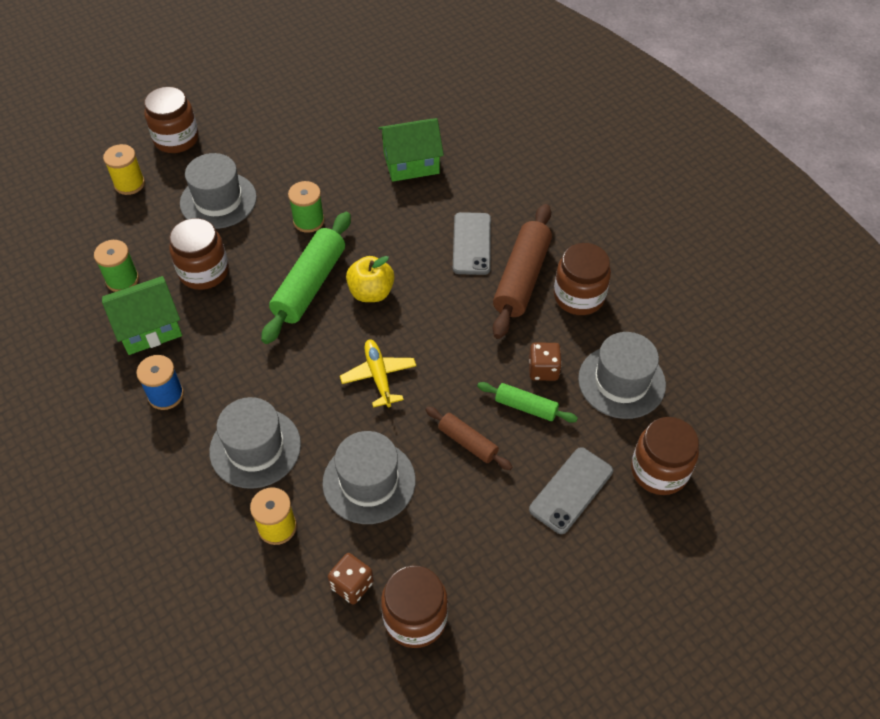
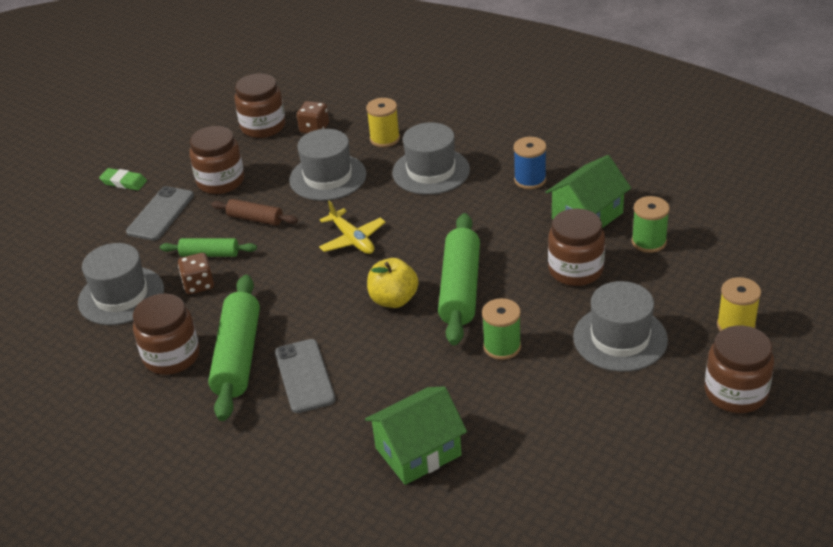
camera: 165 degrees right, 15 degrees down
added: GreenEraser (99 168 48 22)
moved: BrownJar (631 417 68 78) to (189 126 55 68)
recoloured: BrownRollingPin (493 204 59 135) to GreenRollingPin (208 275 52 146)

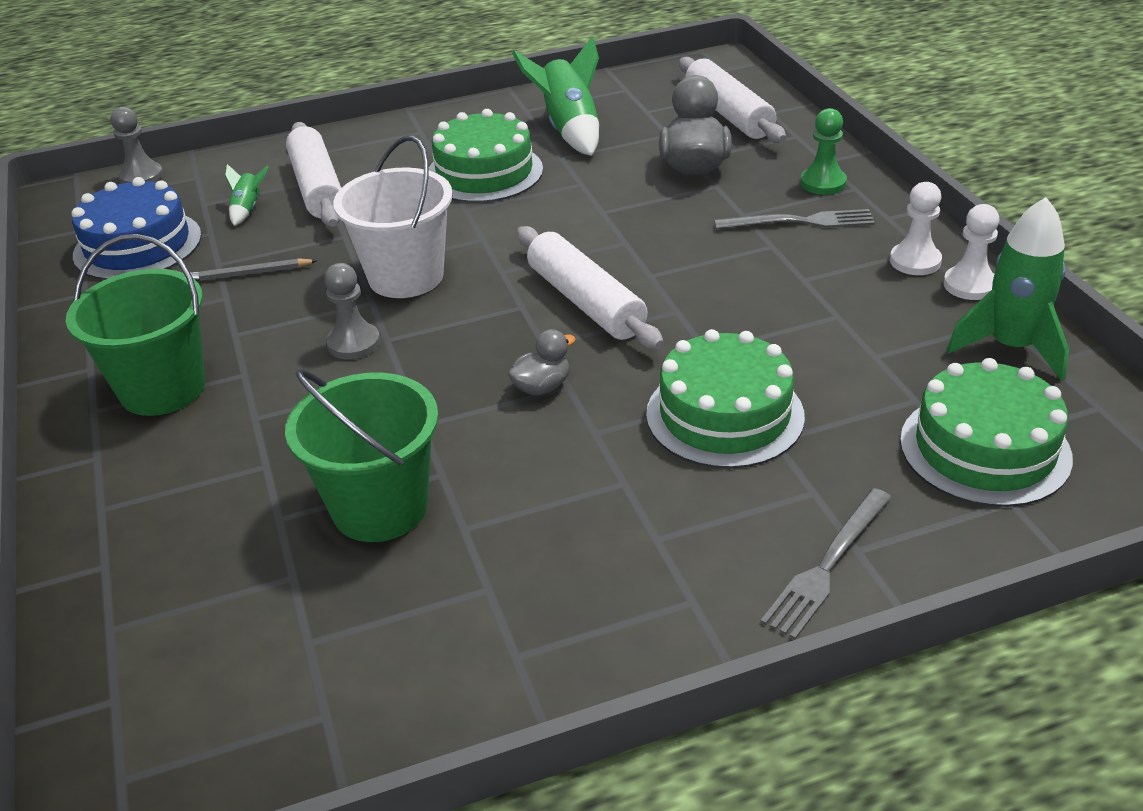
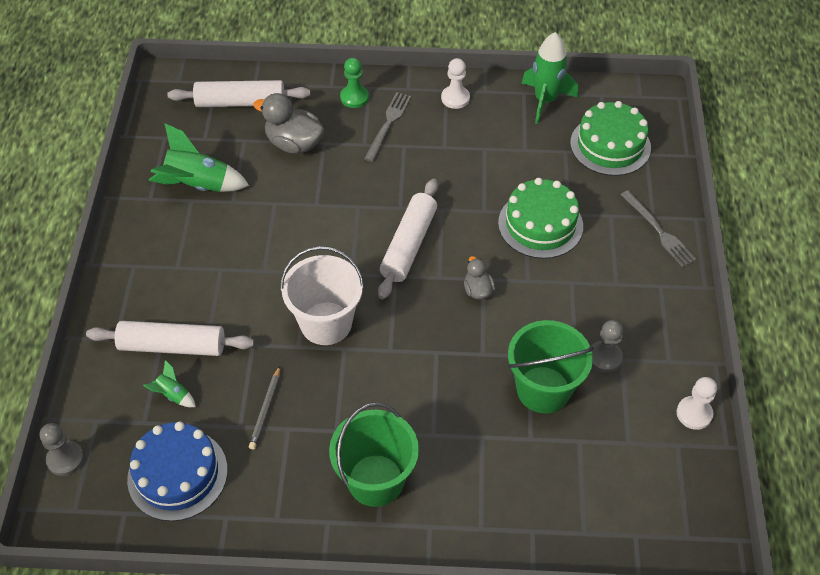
camera: 70 degrees left, 15 degrees up
removed: GreenCake (428 109 115 94)
moved: GreyPawn (324 263 56 97) to (592 320 31 52); WhitePawn (943 204 56 96) to (677 377 40 53)
turned: WhiteRollingPin (517 226 147 123) = (378 179 60 120) 60 degrees counterclockwise

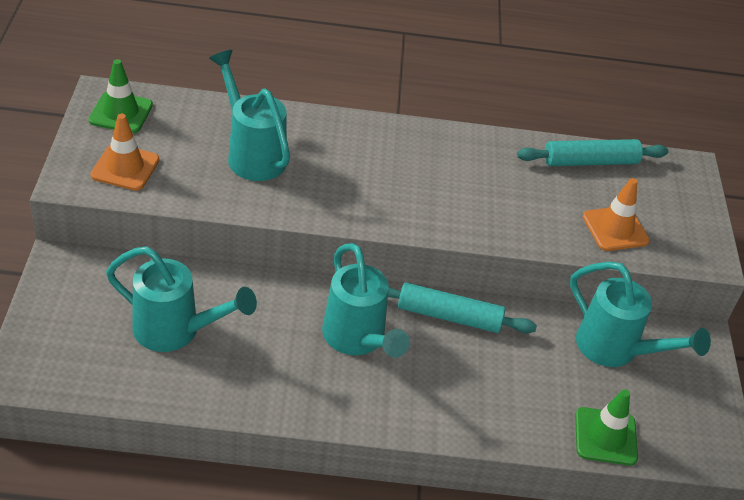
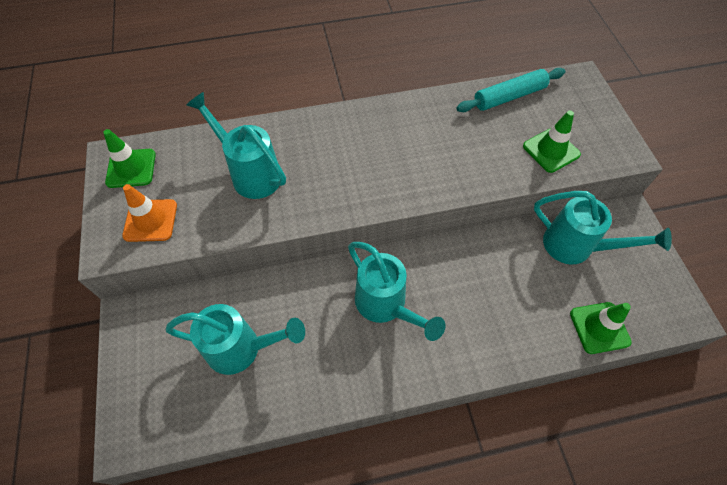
camera: 10 degrees left, 15 degrees up
removed: TurquoiseRollingPin (388 283 149 50)
recoloured: OrangeTrafficCone (583 178 67 73) to GreenTrafficCone (523 110 58 63)

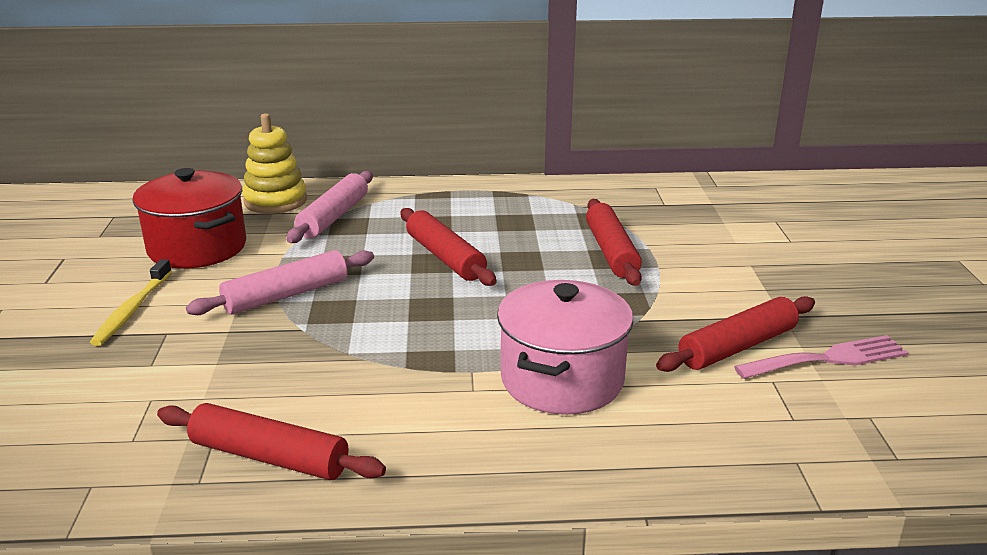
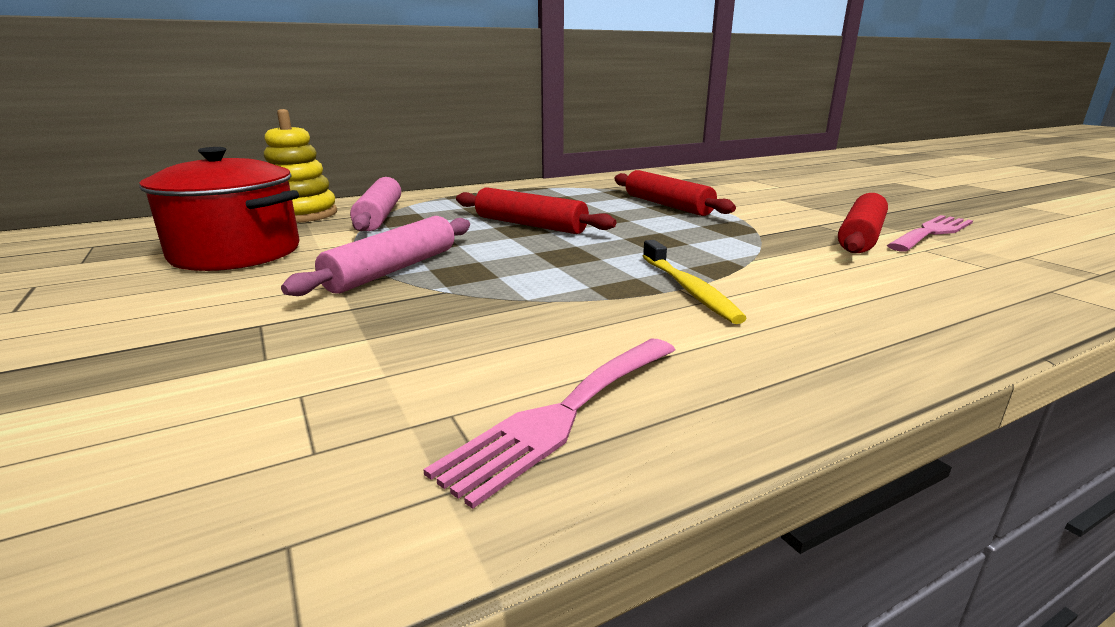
camera: 25 degrees left, 5 degrees down
removed: PinkPot (497 280 136 135)
moved: YellowToothbrush (90 259 82 87) to (643 240 104 84)
replaced: RedRollingPin (157 403 229 77) to PinkFork (423 338 252 171)

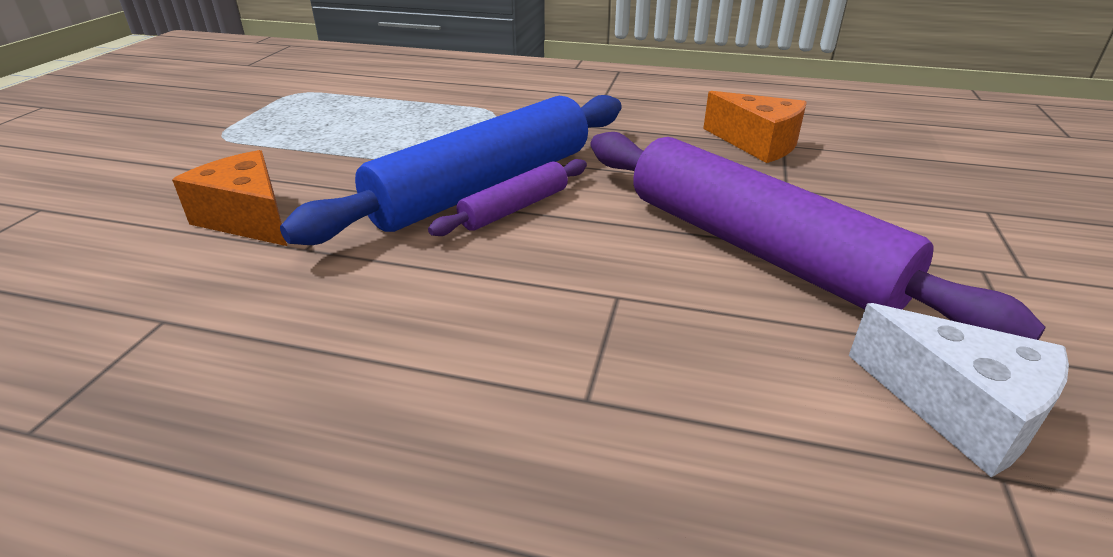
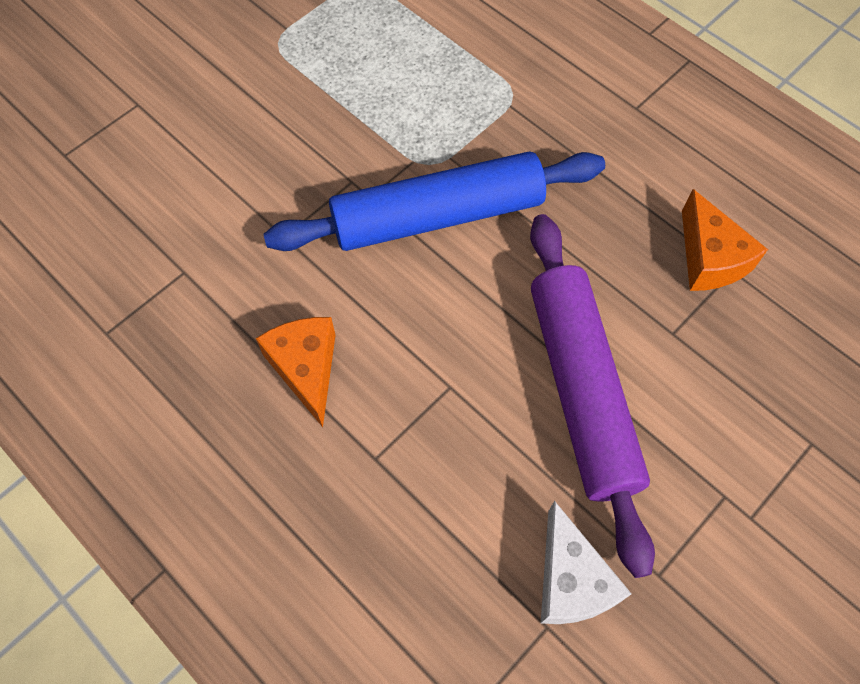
camera: 30 degrees right, 30 degrees up
removed: PurpleRollingPin (428 159 159 77)
moved: OrangeCheese (172 150 115 96) to (255 317 81 110)

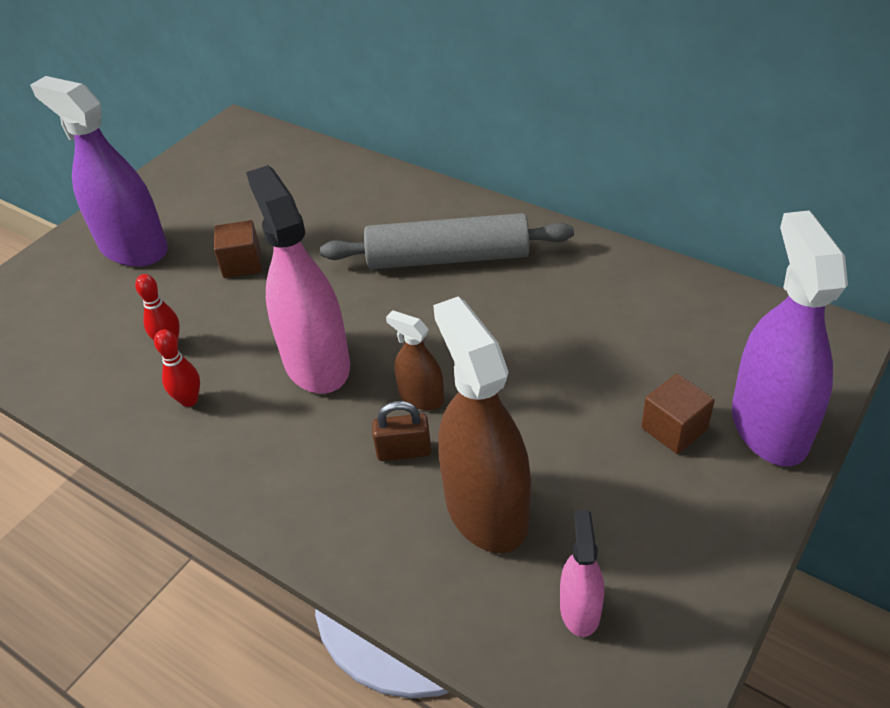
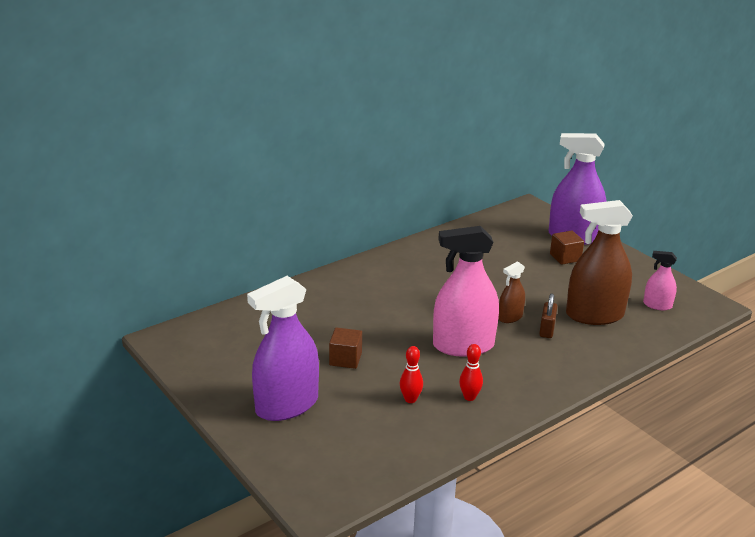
camera: 75 degrees left, 15 degrees down
removed: GreyRollingPin (320 213 254 56)

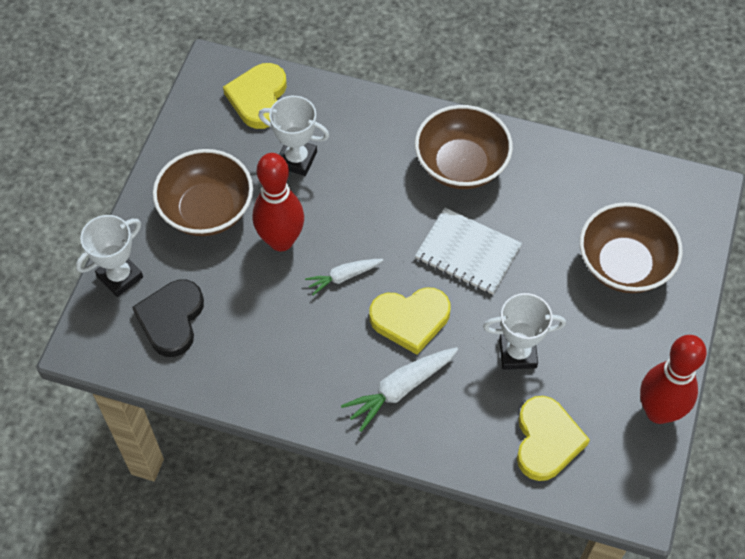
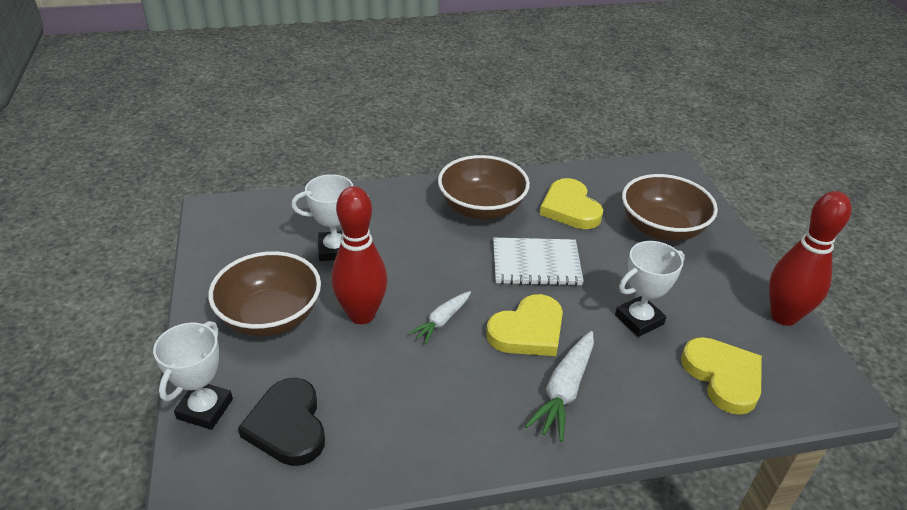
camera: 30 degrees left, 20 degrees down
moved: YellowHeart (223 63 64 66) to (540 178 63 51)

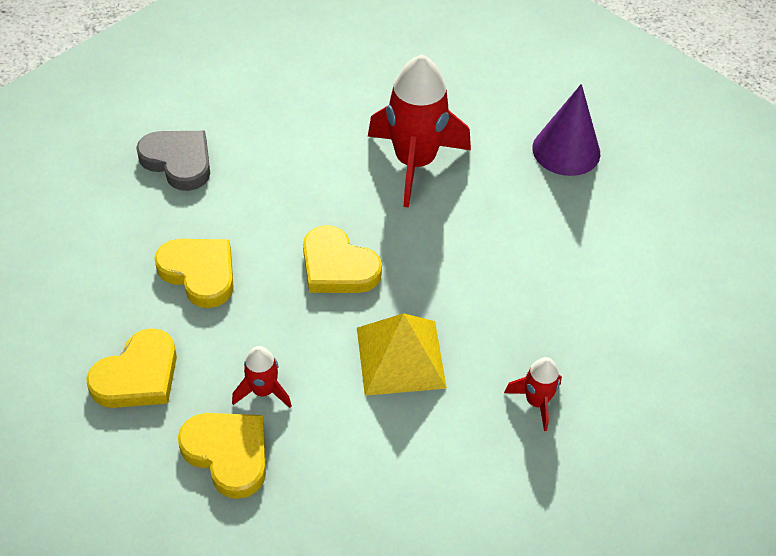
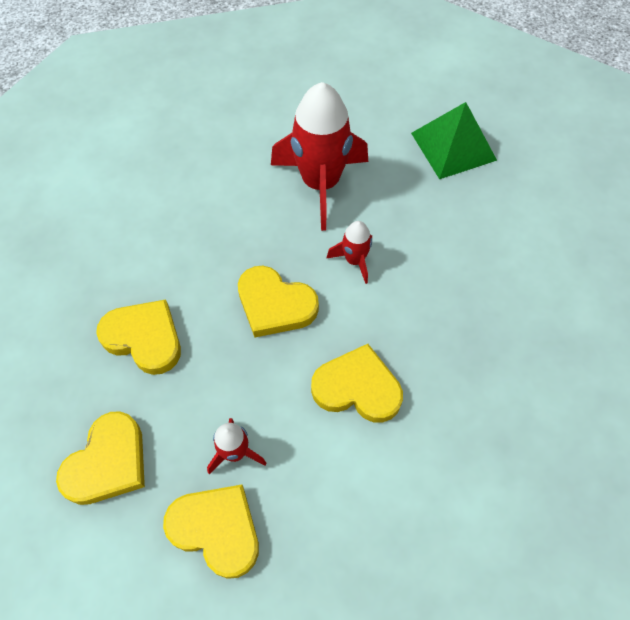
camera: 10 degrees left, 10 degrees up
removed: GreyHeart (136 131 74 60)
moved: RedRocket (504 357 58 74) to (327 221 45 63)
replaced: YellowPyramid (357 313 90 83) to YellowHeart (311 344 92 79); PurpleCone (532 84 68 92) to GreenPyramid (411 102 86 77)

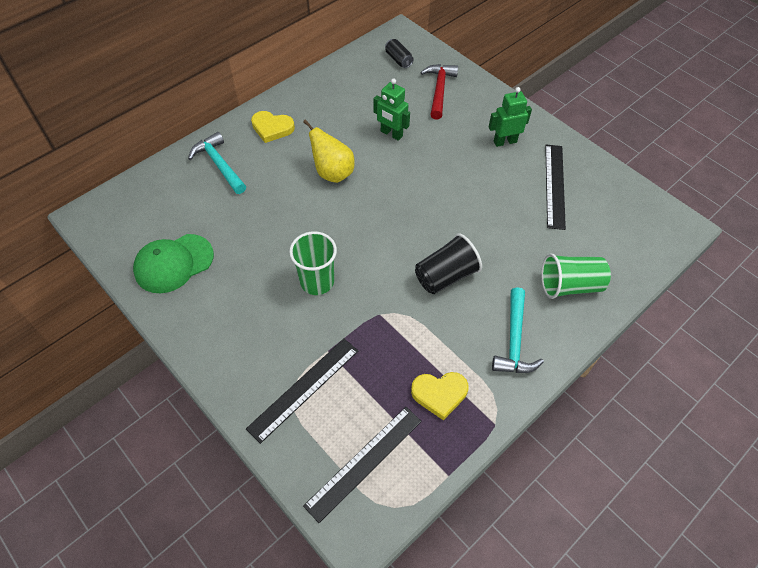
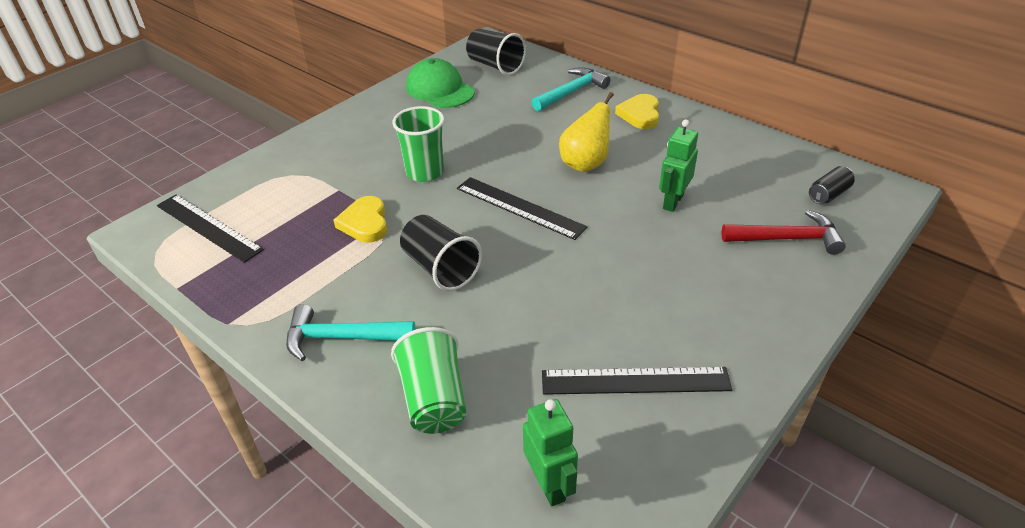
camera: 85 degrees right, 15 degrees down
added: BlackCup (466 29 60 46)
moved: BlackRuler (246 339 112 105) to (457 177 131 63); YellowHeart (411 372 58 48) to (334 196 53 47); GreenRobot (489 87 43 60) to (523 399 55 107)

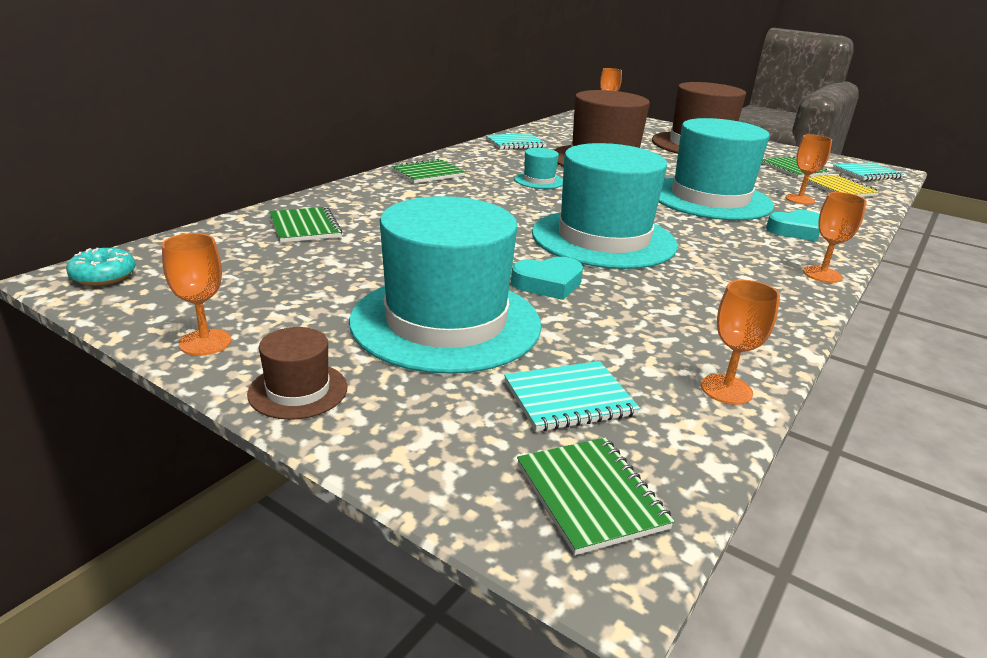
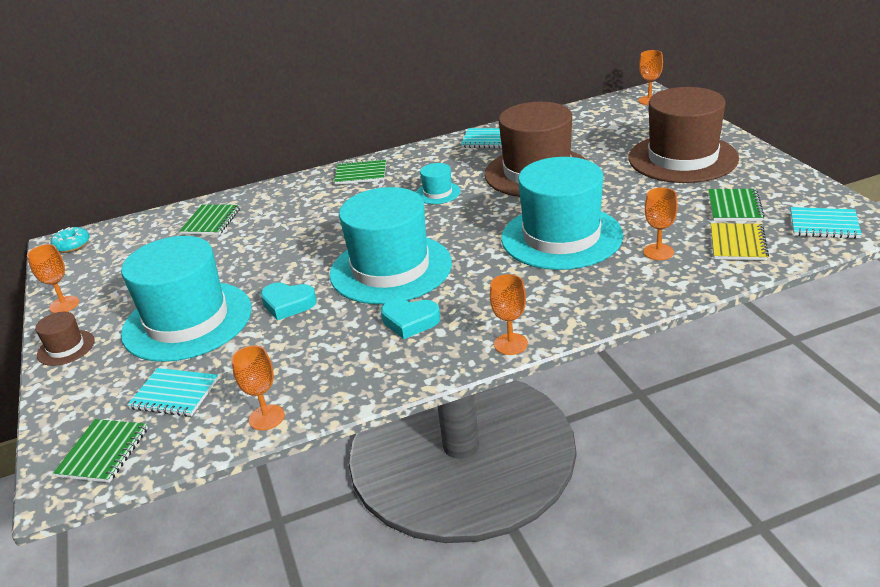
camera: 40 degrees right, 5 degrees up
moved: TurquoiseHeart (766 210 54 32) to (381 299 59 40)

